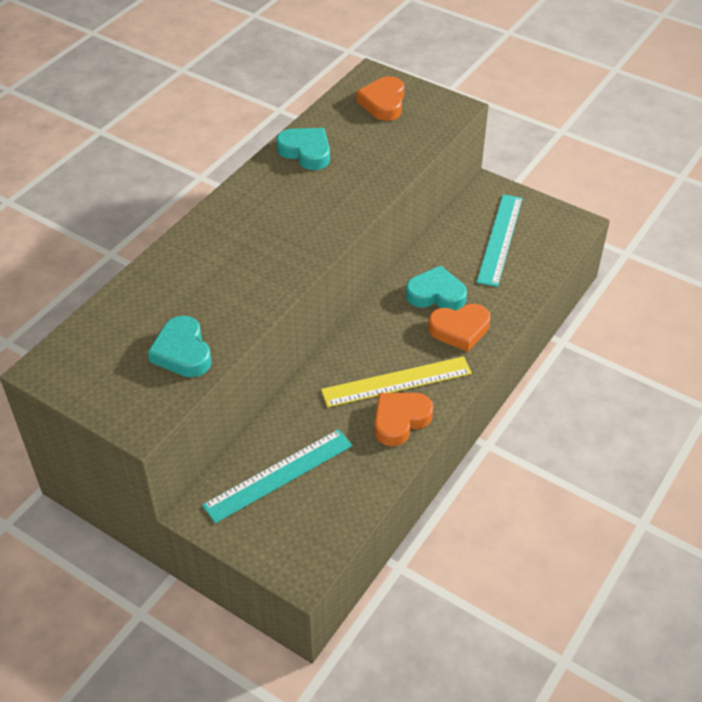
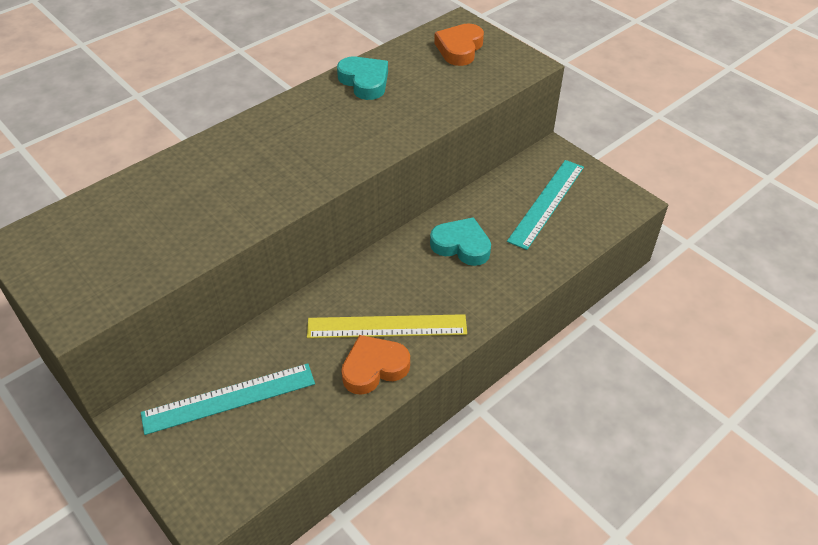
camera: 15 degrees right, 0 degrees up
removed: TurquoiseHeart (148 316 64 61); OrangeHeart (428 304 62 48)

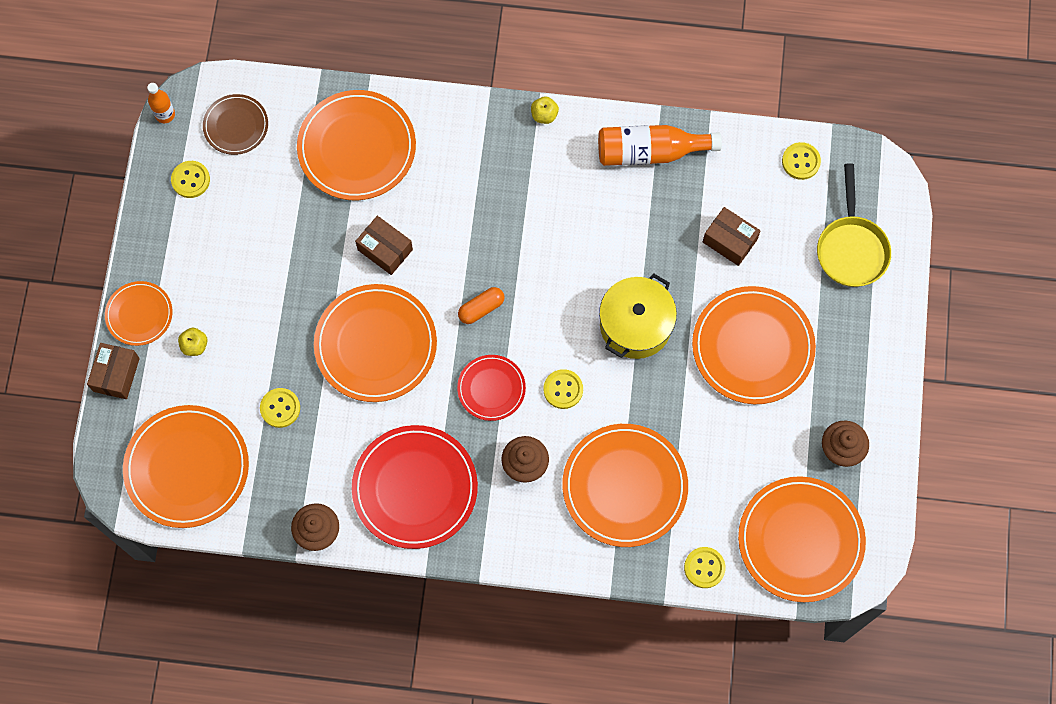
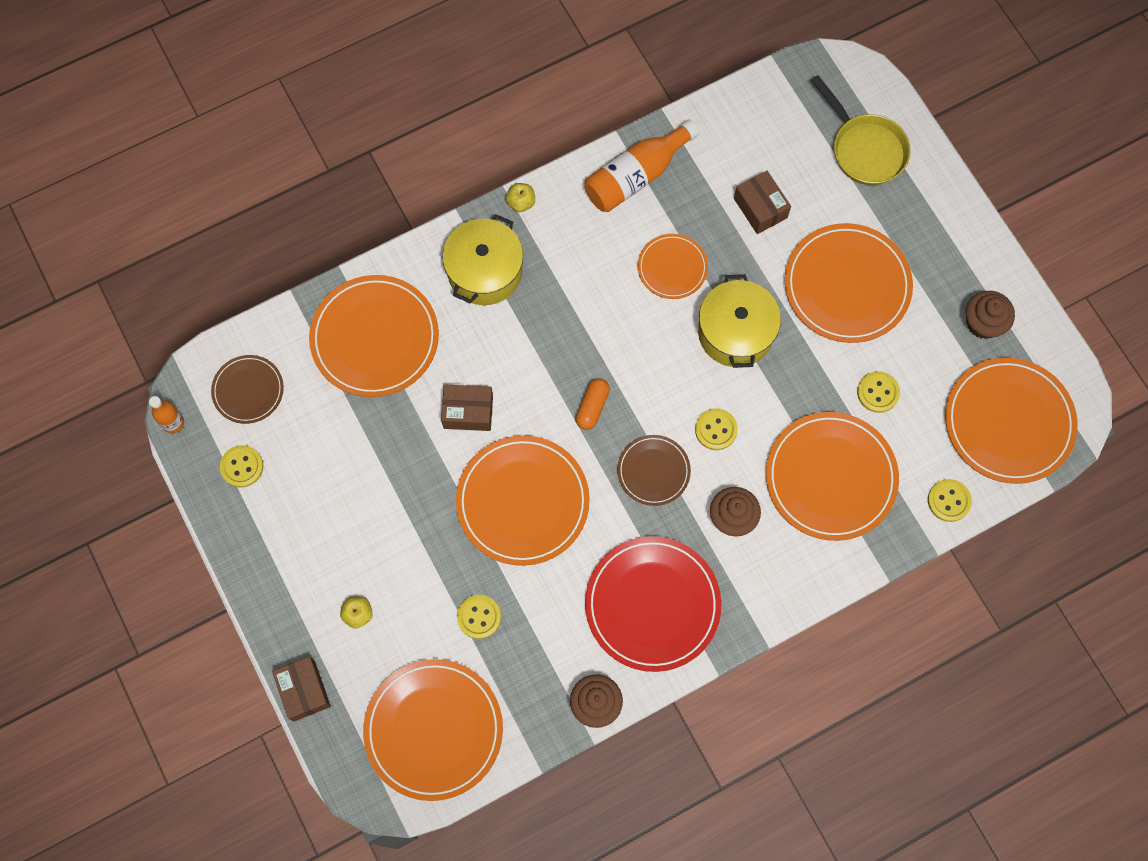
camera: 35 degrees left, 0 degrees up
added: YellowPot (442 214 81 91)
moved: OrangePlate (105 281 68 65) to (638 234 70 65); YellowButton (782 142 39 38) to (857 371 43 42)
recoloured: RedPlate (457 355 69 66) to BrownPlate (617 435 74 71)
turned: BrownBox (703 207 57 59) = (734 171 57 63) 60 degrees clockwise

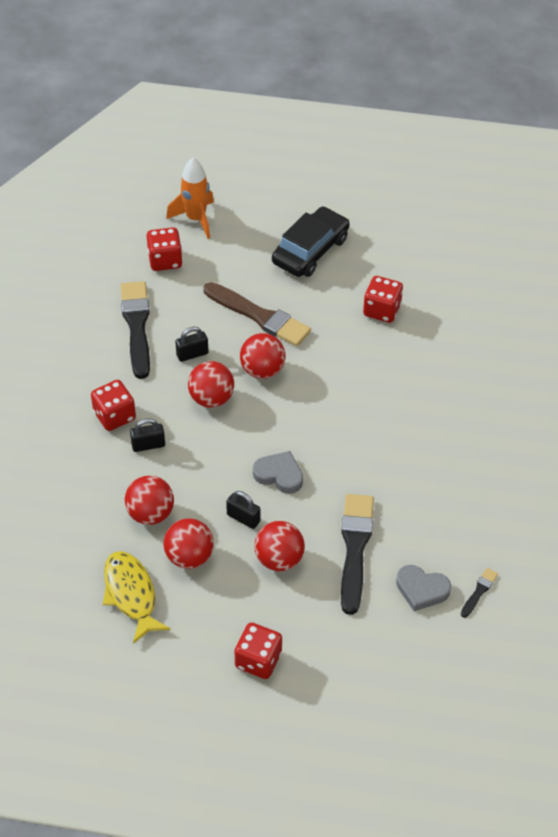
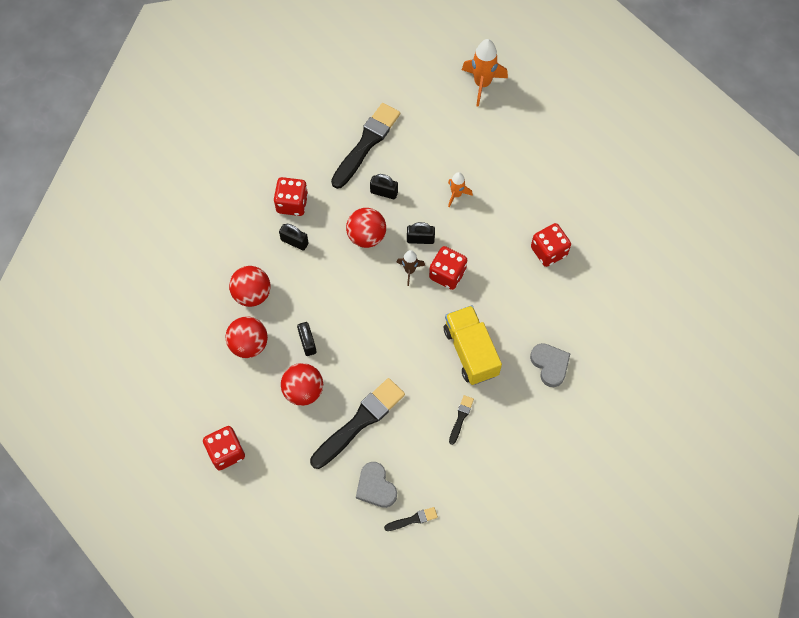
camera: 40 degrees right, 15 degrees up
removed: YellowFish (103 551 68 93); BlackCar (272 206 78 71)
added: BrownRocket (396 250 29 36); YellowTruck (444 305 58 80); BlackBrush (449 395 25 50)
moved: RedDice (147 227 36 44) to (429 246 38 44); GreyHeart (253 451 50 43) to (530 343 41 44)
replaced: BrownBrush (203 282 108 64) to OrangeRocket (448 172 25 35); RedBall (240 333 45 46) to BlackPadlock (407 222 28 22)

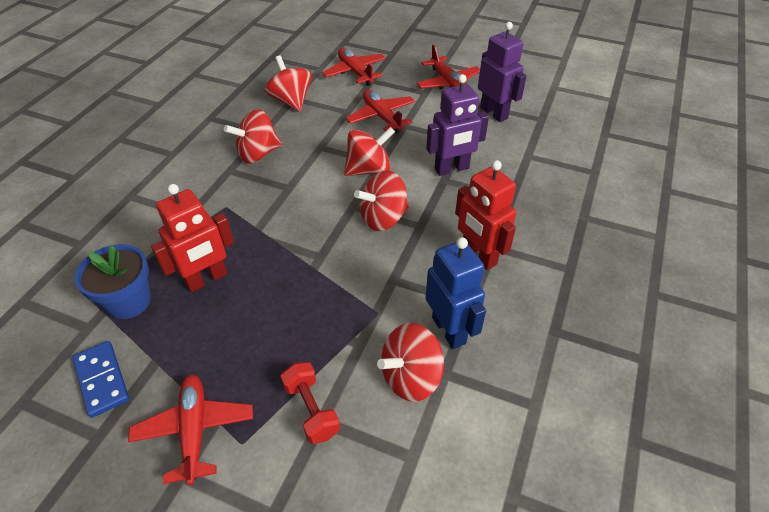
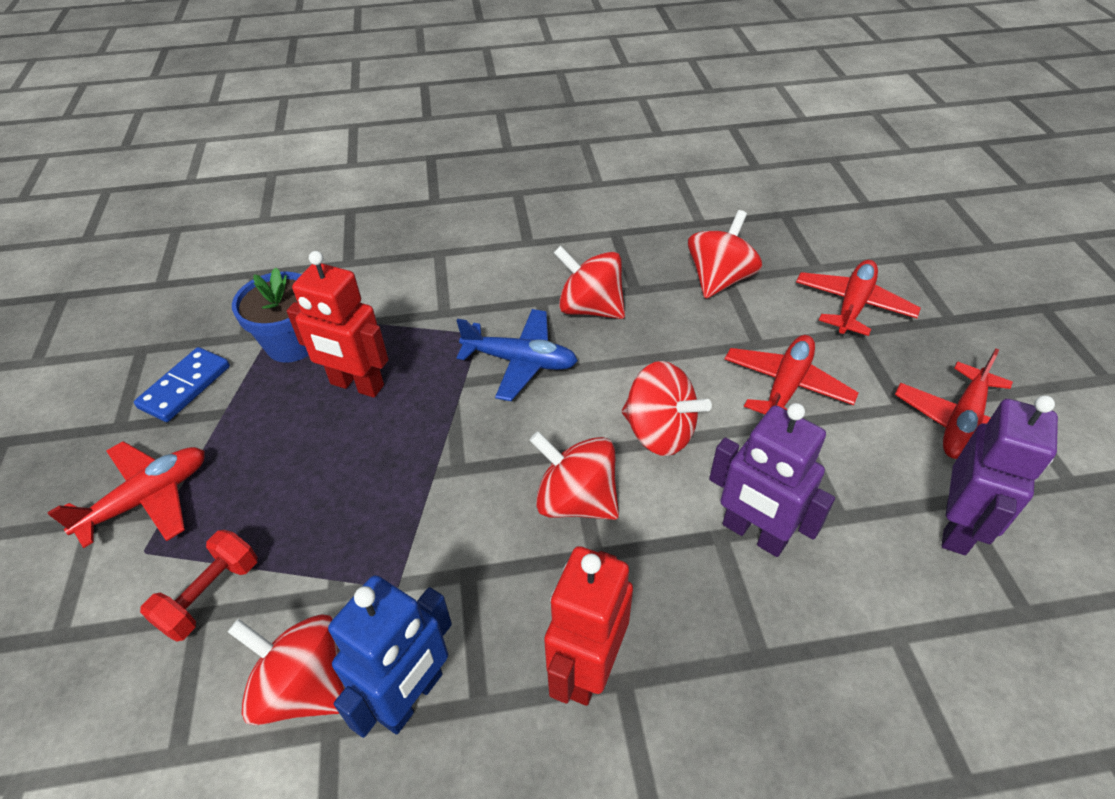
camera: 60 degrees right, 0 degrees up
added: BluePlane (456 309 122 92)

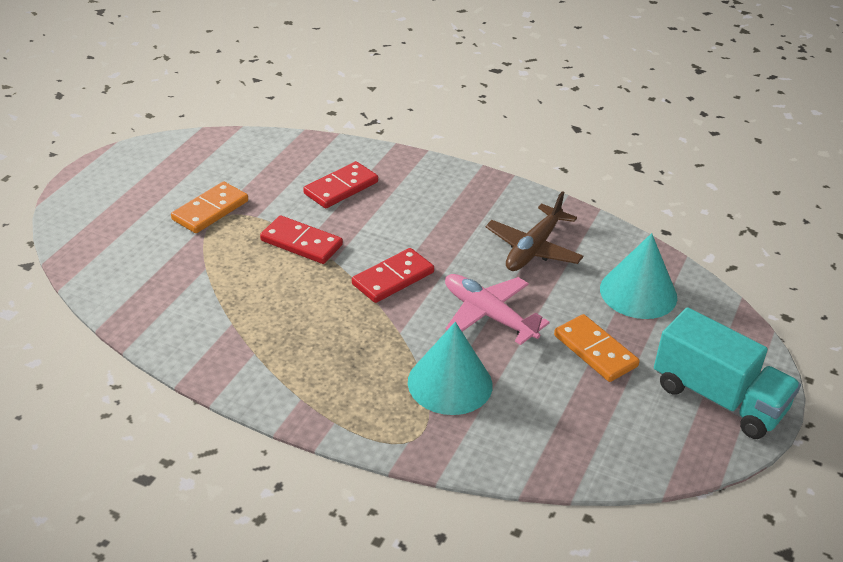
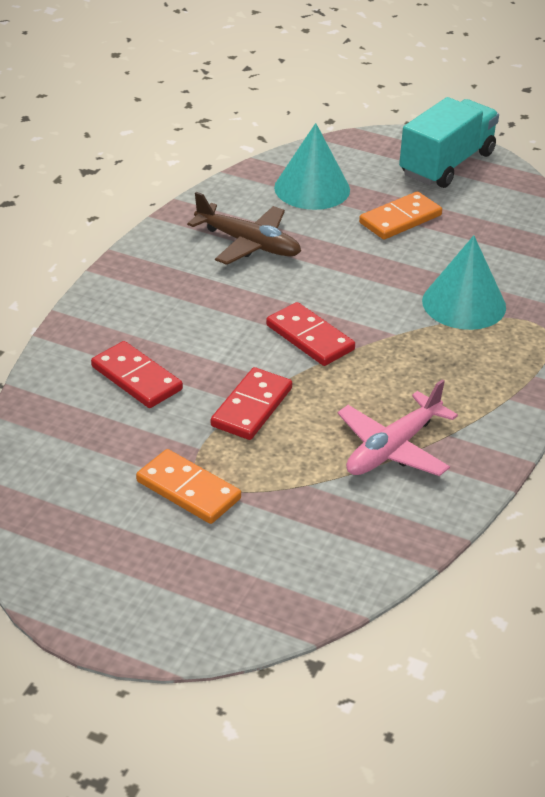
camera: 90 degrees left, 0 degrees up
moved: PinkPlane (445 274 105 71) to (337 379 121 97)

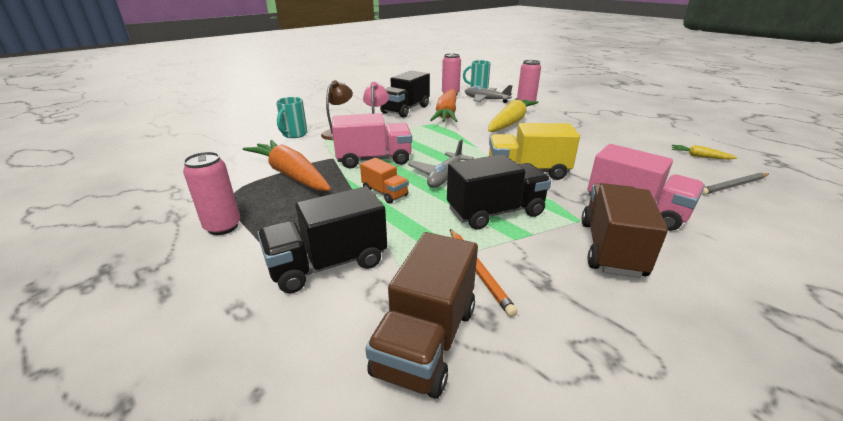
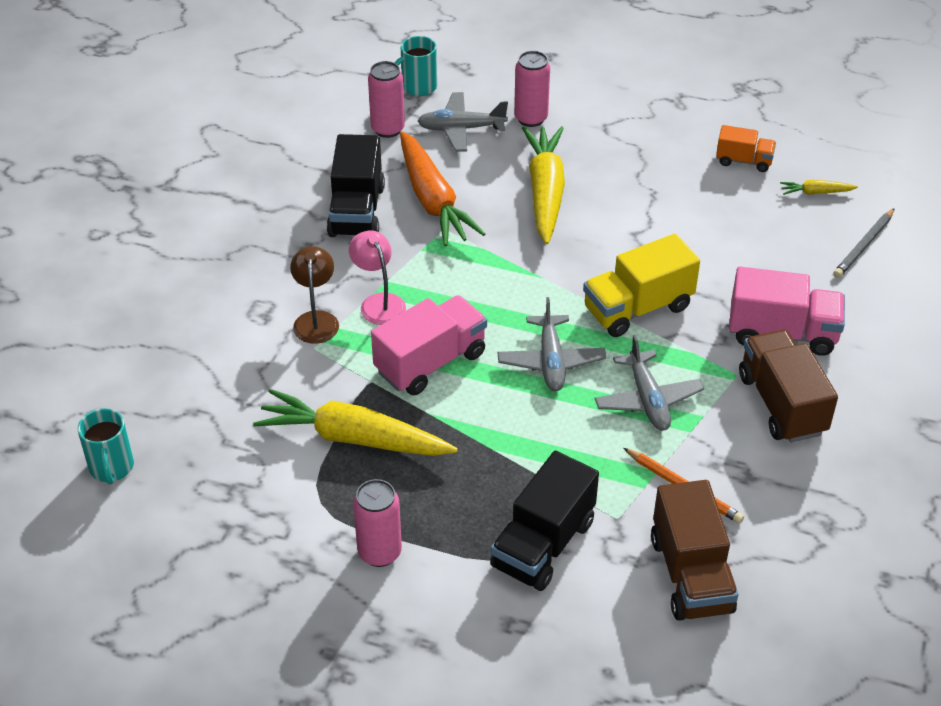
camera: 30 degrees left, 15 degrees up
moved: TurquoiseMug (276 97 32 41) to (78 408 56 76); OrangeTruck (360 158 49 46) to (716 125 60 47)
replaced: BlackTruck (447 154 104 76) to GreyPlane (595 335 109 96)
recoloured: OrangeCarrot (243 140 88 51) to YellowCarrot (253 389 205 67)

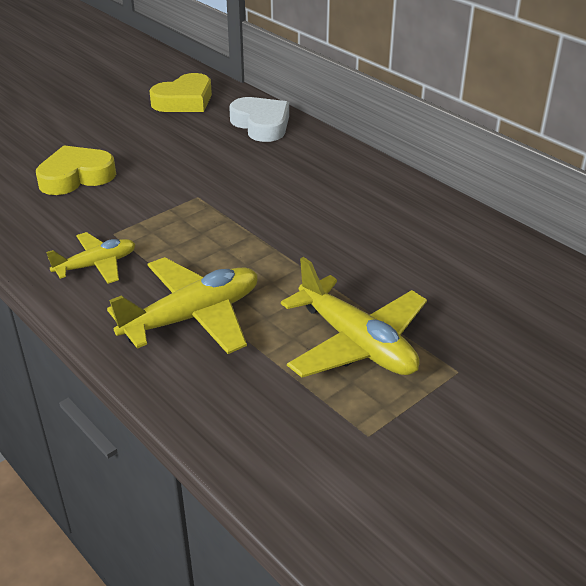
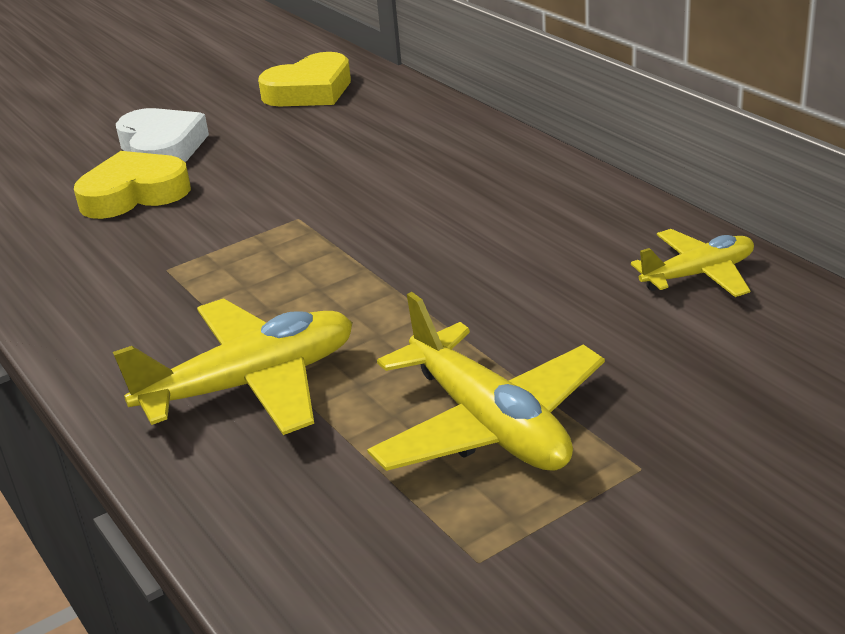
camera: 10 degrees right, 5 degrees down
moved: YellowPlane (46 232 89 52) to (631 229 123 68); WhiteHeart (229 97 60 45) to (116 108 93 54)

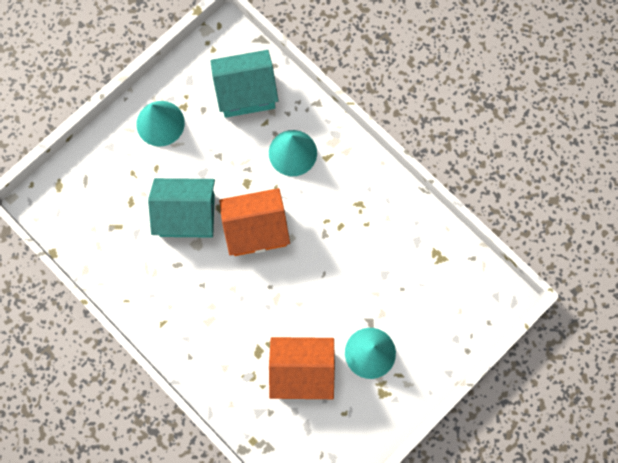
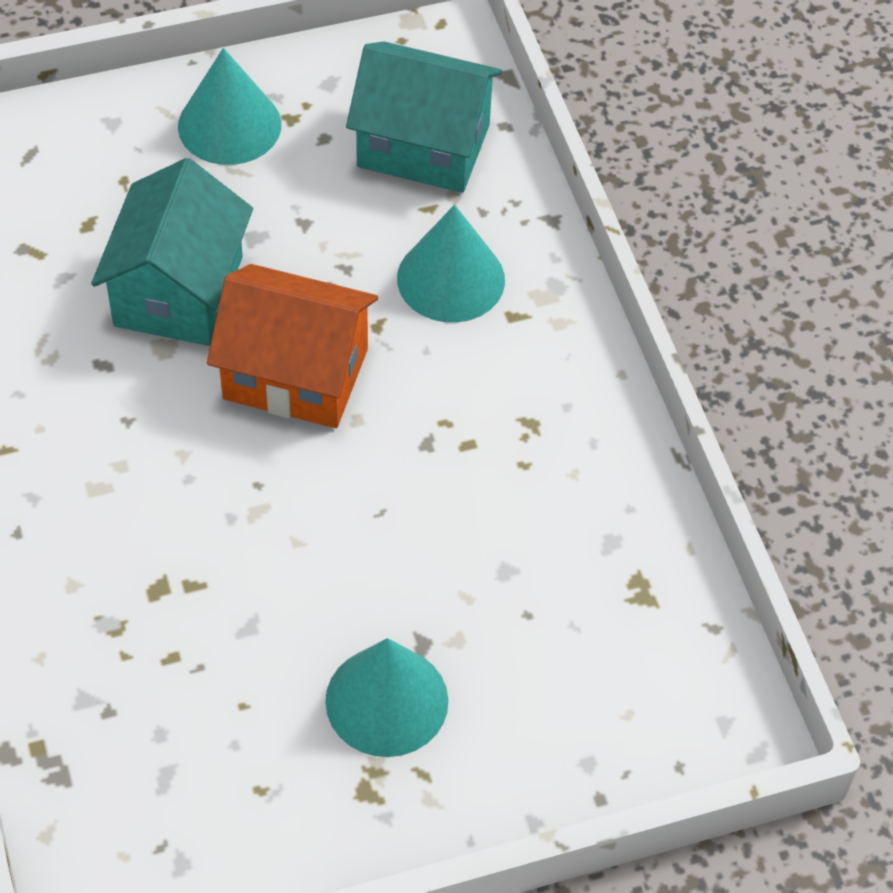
camera: 25 degrees right, 20 degrees down
removed: OrangeHouse (269 337 66 62)
turned: TurquoiseHouse (148 178 67 60) = (91 158 162 188) 75 degrees clockwise

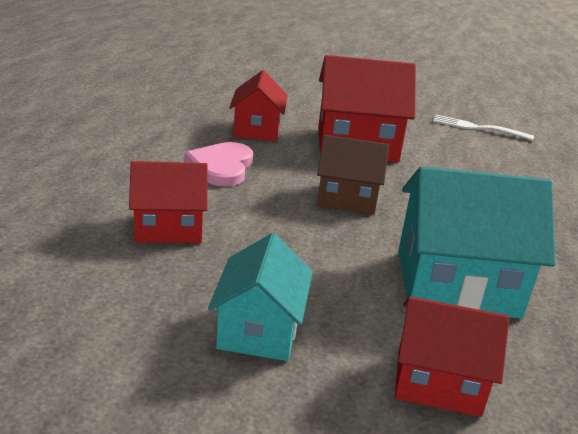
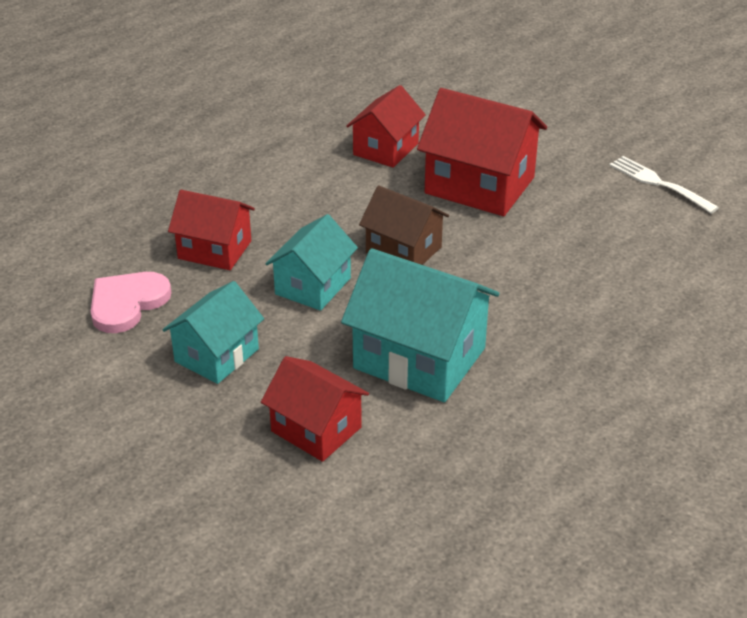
camera: 30 degrees right, 10 degrees up
added: TurquoiseHouse (265 214 93 97)
moved: PinkHeart (185 142 68 44) to (91 272 81 61)

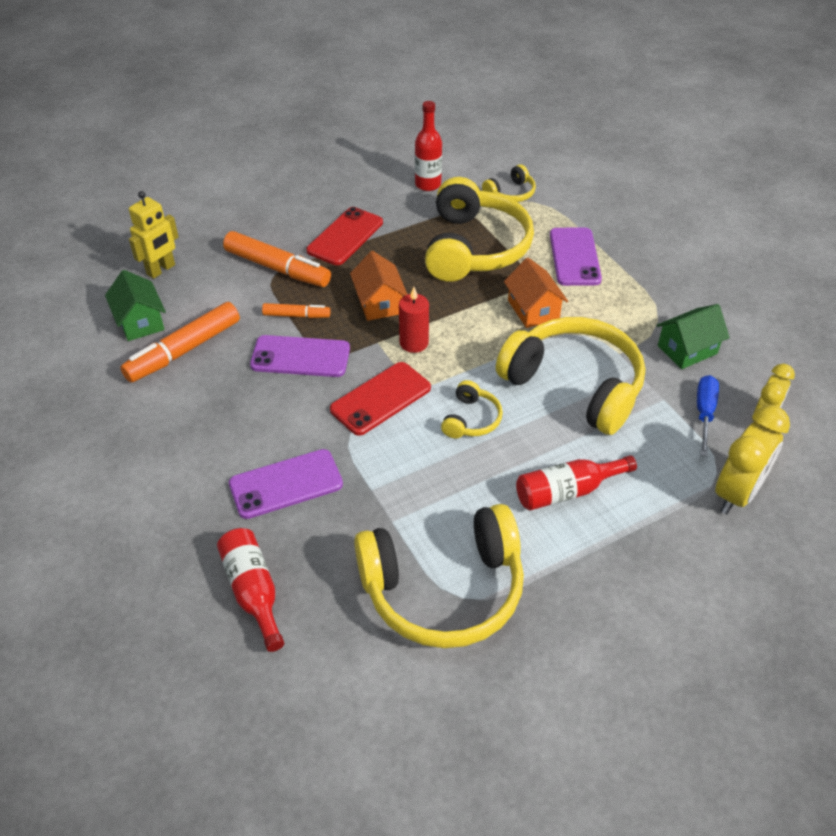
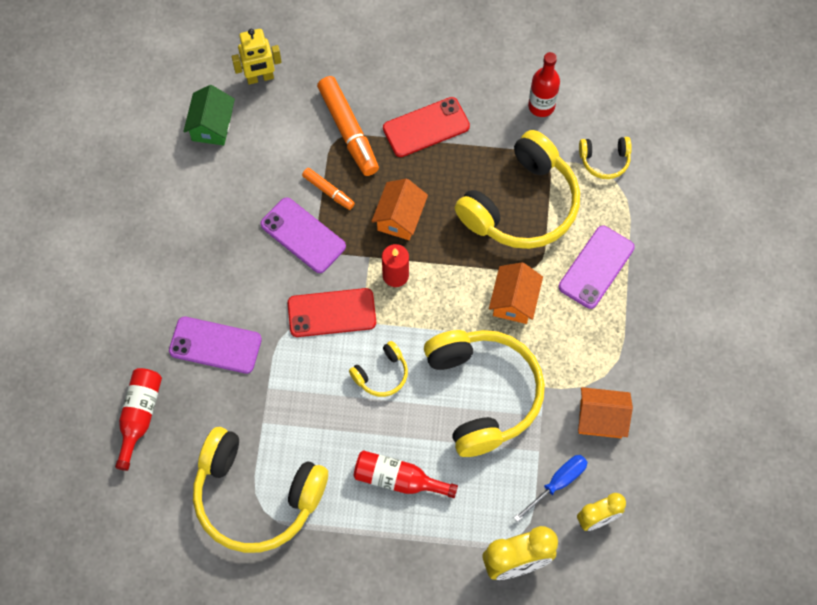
camera: 35 degrees right, 20 degrees up
removed: OrangeMarker (120 302 120 81)
recoloured: GreenHouse (657 304 73 65) to OrangeHouse (578 387 55 51)

